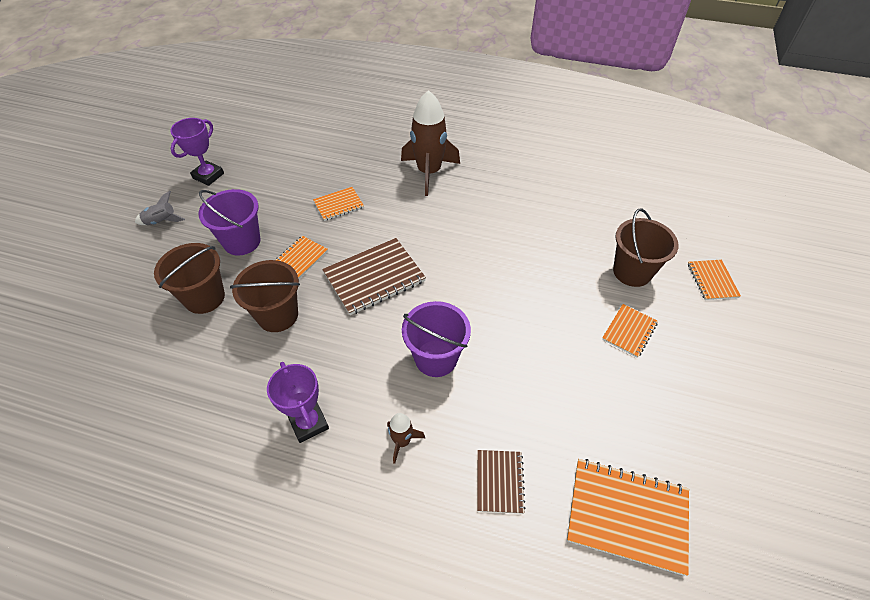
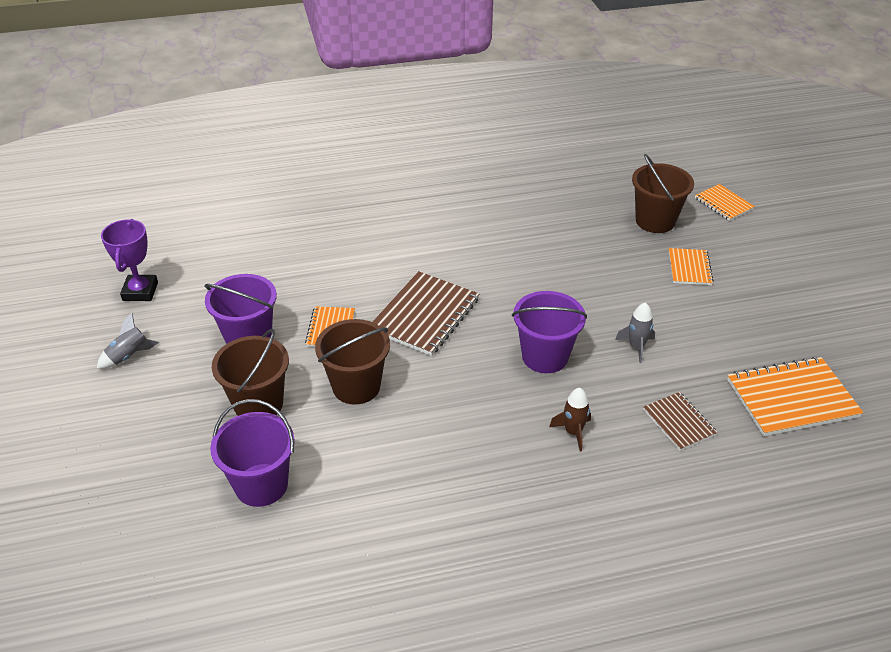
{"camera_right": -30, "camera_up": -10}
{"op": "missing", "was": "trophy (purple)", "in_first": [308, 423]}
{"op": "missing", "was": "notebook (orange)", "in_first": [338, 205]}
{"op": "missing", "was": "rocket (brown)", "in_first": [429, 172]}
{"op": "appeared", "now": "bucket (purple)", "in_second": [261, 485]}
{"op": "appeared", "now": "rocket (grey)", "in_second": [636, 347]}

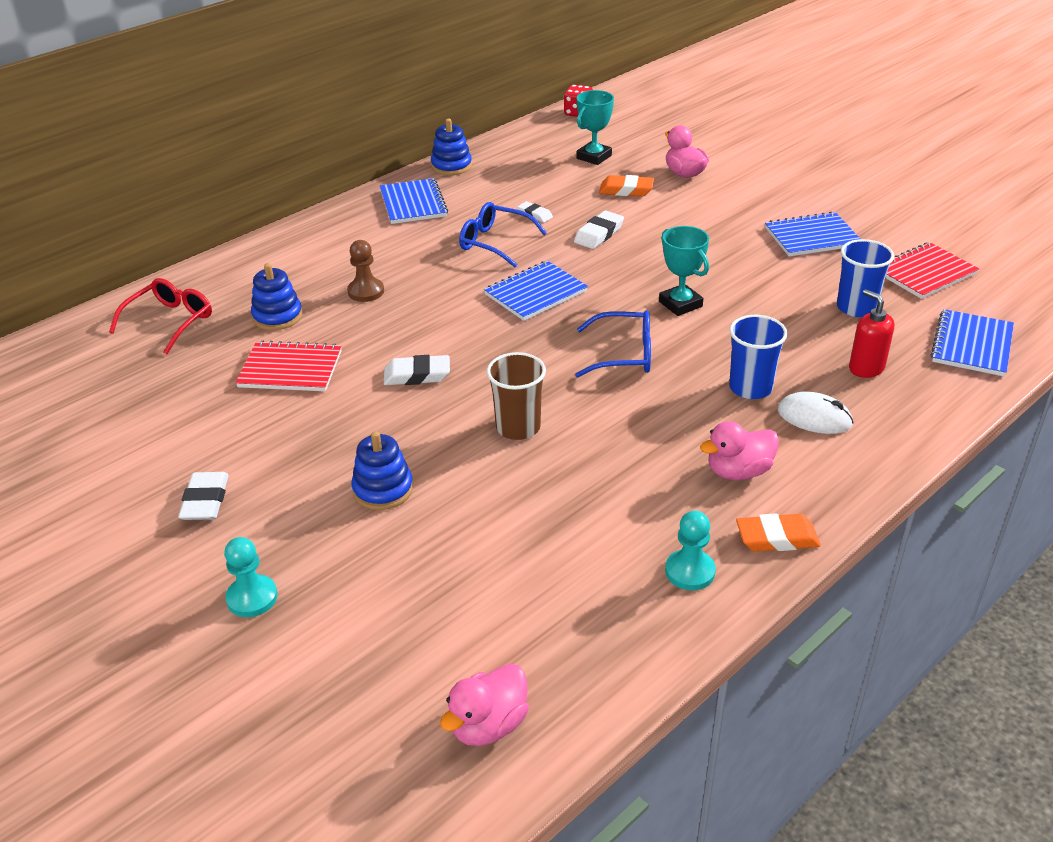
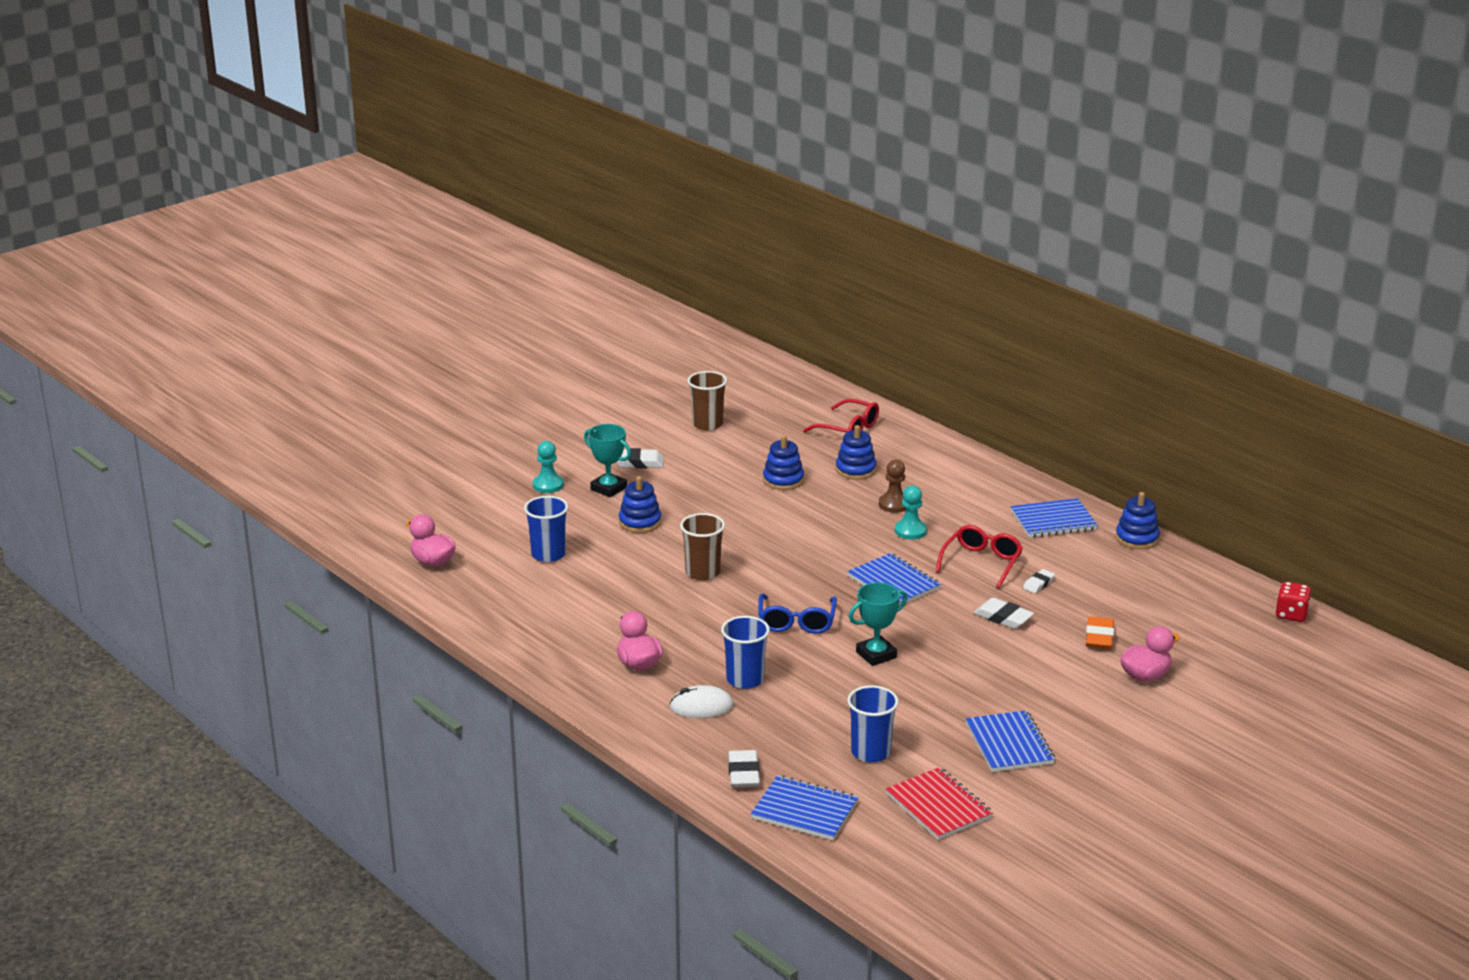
{"camera_right": 90, "camera_up": -10}
{"op": "missing", "was": "eraser (orange)", "in_first": [777, 538]}
{"op": "missing", "was": "soap dispenser (red)", "in_first": [866, 368]}
{"op": "appeared", "now": "cup (blue)", "in_second": [548, 554]}
{"op": "appeared", "now": "cup (brown)", "in_second": [707, 424]}
{"op": "relocated", "was": "eraser (white)", "in_first": [417, 375], "in_second": [743, 773]}
{"op": "relocated", "was": "trophy (turquoise)", "in_first": [594, 157], "in_second": [608, 488]}
{"op": "relocated", "was": "pawn (turquoise)", "in_first": [690, 571], "in_second": [910, 531]}
{"op": "exchanged", "was": "notebook (red)", "now": "stacking toy (blue)", "in_first": [290, 369], "in_second": [783, 480]}
{"op": "colour", "was": "glasses (blue)", "now": "glasses (red)", "in_first": [494, 242], "in_second": [982, 562]}
{"op": "spun", "was": "mouse (white)", "in_first": [814, 417], "in_second": [701, 706], "clockwise": 60}

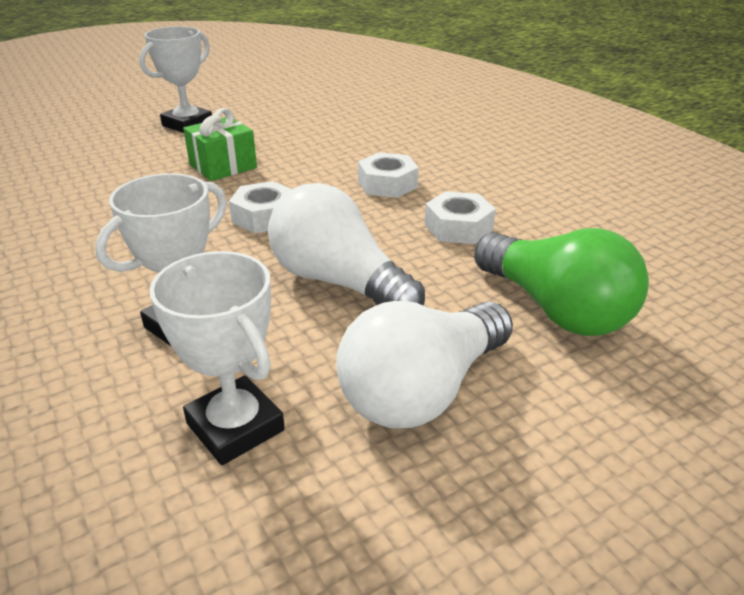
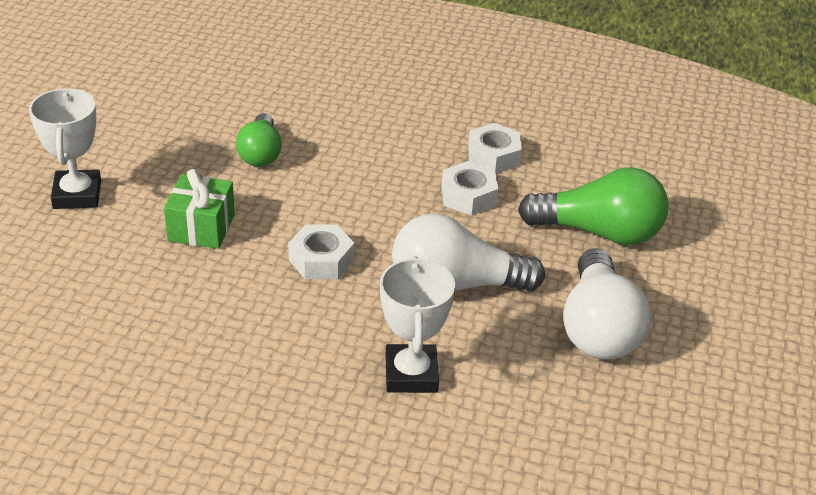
{"camera_right": -45, "camera_up": 5}
{"op": "missing", "was": "trophy (white)", "in_first": [235, 427]}
{"op": "appeared", "now": "light bulb (green)", "in_second": [260, 153]}
{"op": "relocated", "was": "nut (white)", "in_first": [387, 184], "in_second": [493, 156]}

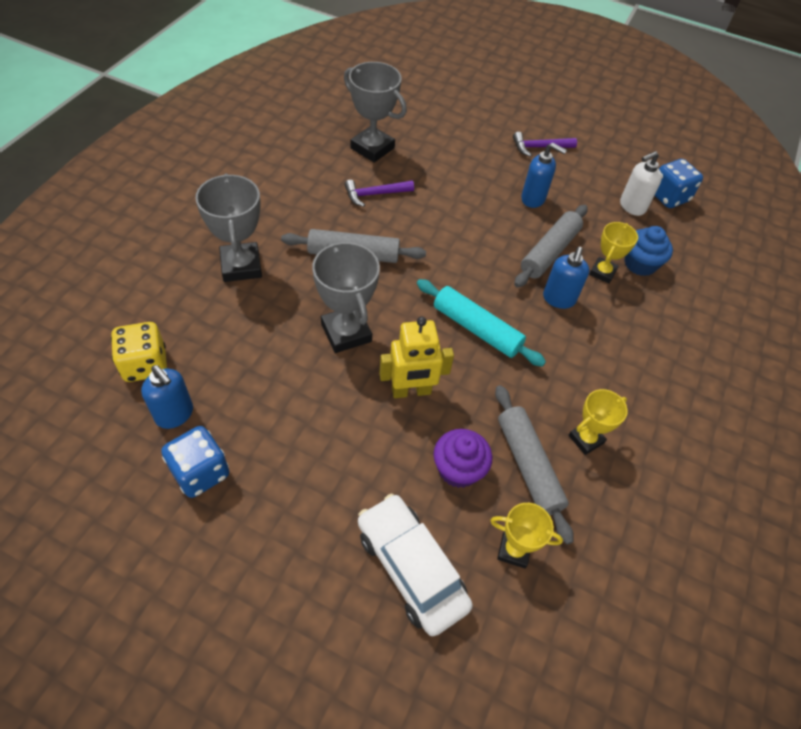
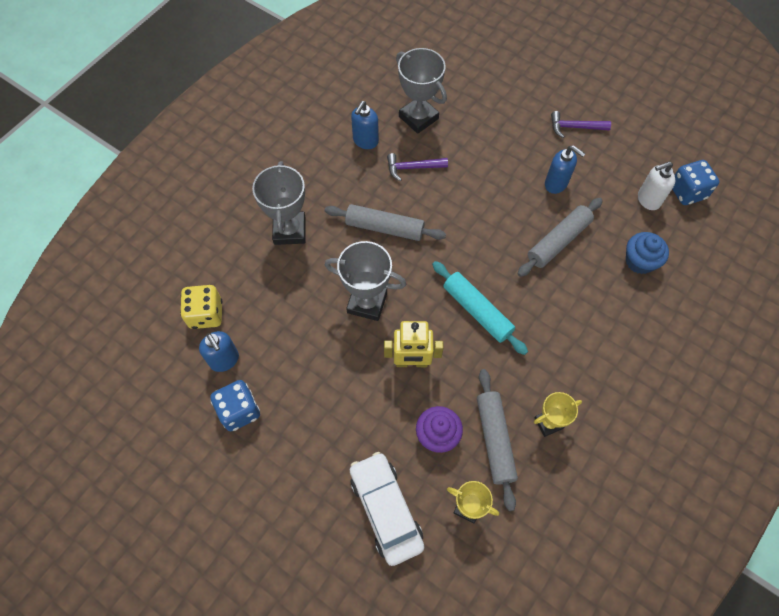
{"camera_right": 15, "camera_up": 10}
{"op": "missing", "was": "trophy (yellow)", "in_first": [602, 272]}
{"op": "relocated", "was": "soap dispenser (blue)", "in_first": [558, 299], "in_second": [365, 141]}
{"op": "spun", "was": "trophy (grey)", "in_first": [346, 333], "in_second": [367, 303], "clockwise": -60}

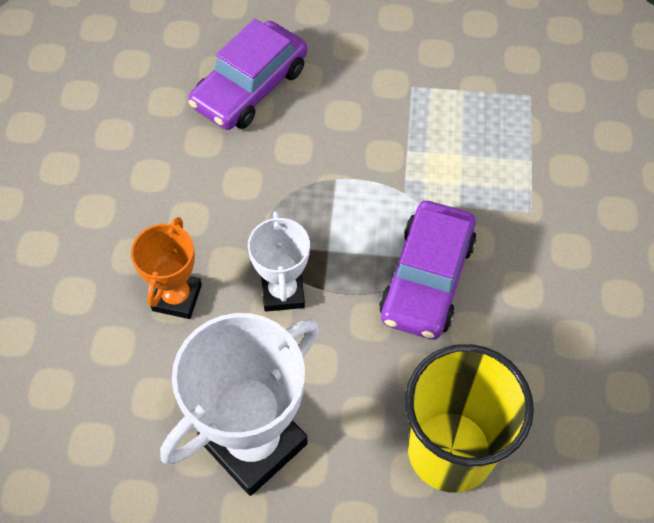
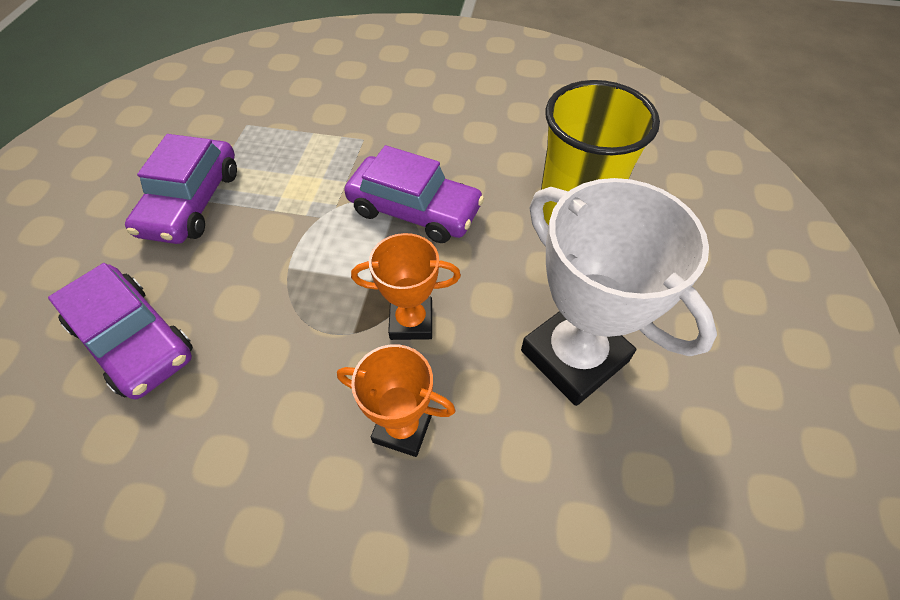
{"camera_right": -85, "camera_up": -5}
{"op": "appeared", "now": "car (purple)", "in_second": [191, 202]}
{"op": "colour", "was": "trophy (white)", "now": "trophy (orange)", "in_first": [283, 292], "in_second": [411, 321]}

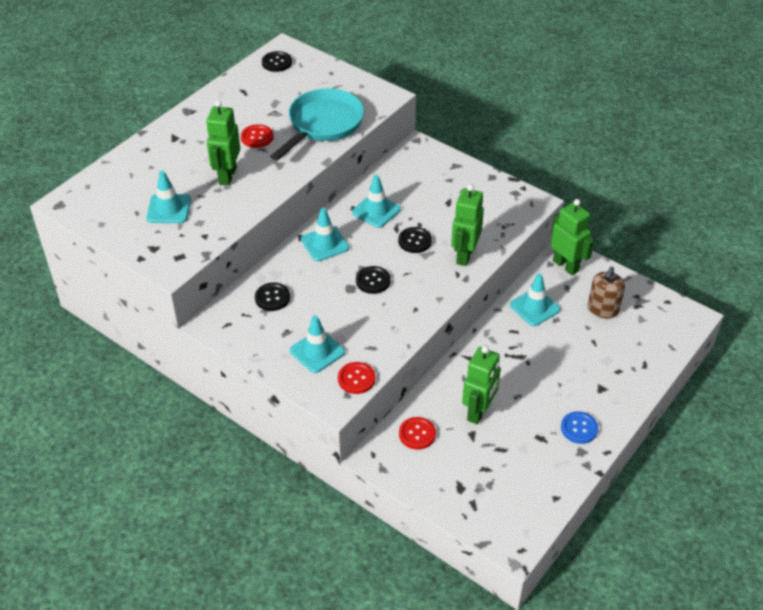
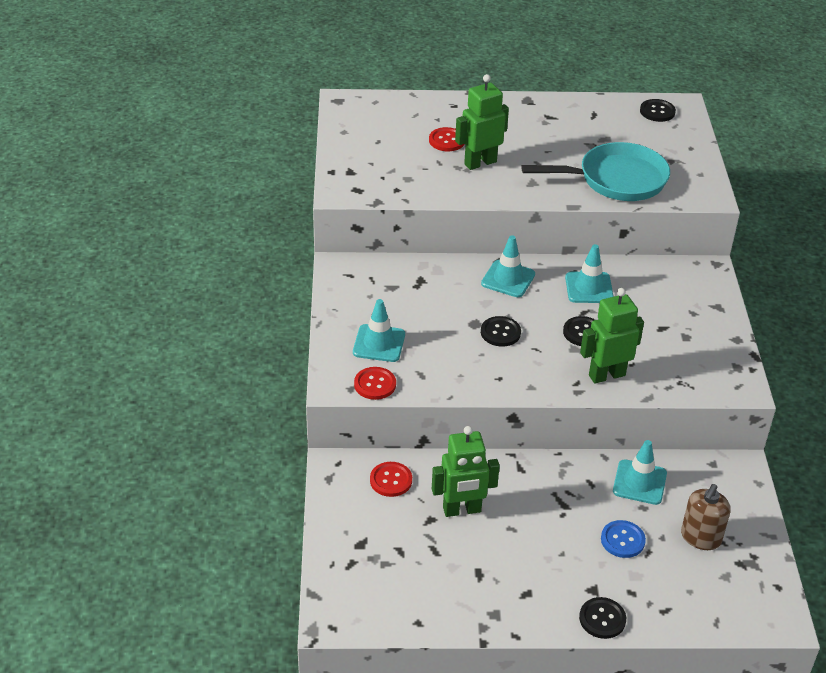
{"camera_right": 50, "camera_up": -5}
{"op": "missing", "was": "traffic cone (turquoise)", "in_first": [169, 209]}
{"op": "missing", "was": "robot (green)", "in_first": [566, 265]}
{"op": "relocated", "was": "button (red)", "in_first": [257, 137], "in_second": [447, 141]}
{"op": "relocated", "was": "button (black)", "in_first": [272, 298], "in_second": [602, 619]}
{"op": "relocated", "was": "button (blue)", "in_first": [579, 428], "in_second": [622, 540]}
{"op": "spun", "was": "soap dispenser (brown)", "in_first": [602, 309], "in_second": [700, 537], "clockwise": -45}

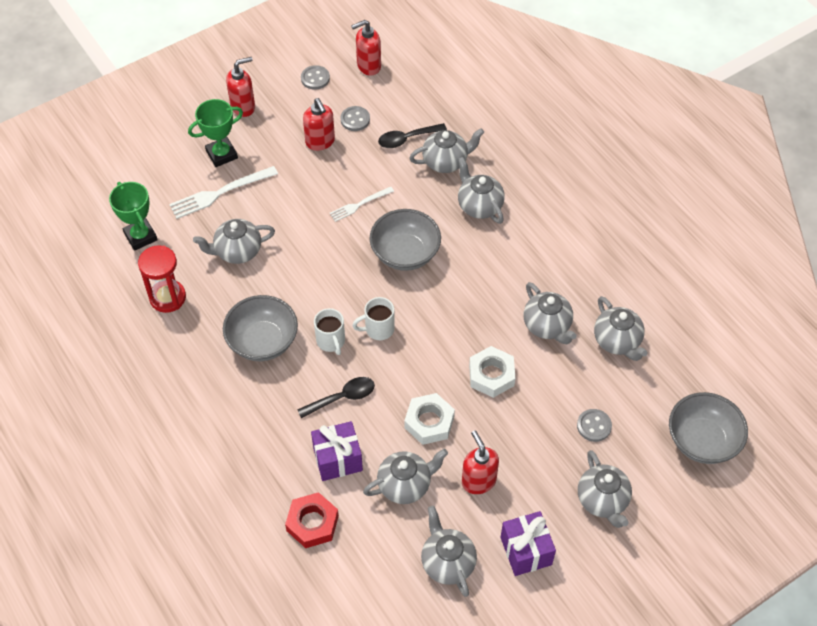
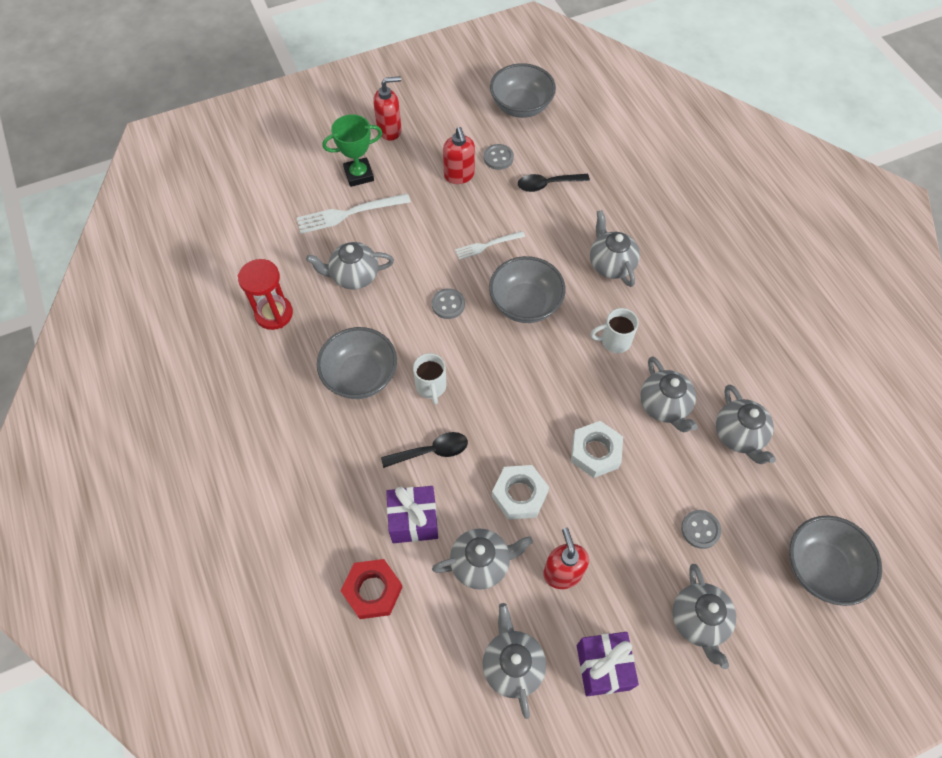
{"camera_right": 10, "camera_up": 5}
{"op": "missing", "was": "trophy (green)", "in_first": [140, 236]}
{"op": "missing", "was": "teapot (grey)", "in_first": [445, 162]}
{"op": "relocated", "was": "button (grey)", "in_first": [315, 78], "in_second": [448, 304]}
{"op": "relocated", "was": "mug (white)", "in_first": [378, 329], "in_second": [614, 341]}
{"op": "exchanged", "was": "soap dispenser (red)", "now": "bowl (grey)", "in_first": [368, 66], "in_second": [521, 106]}

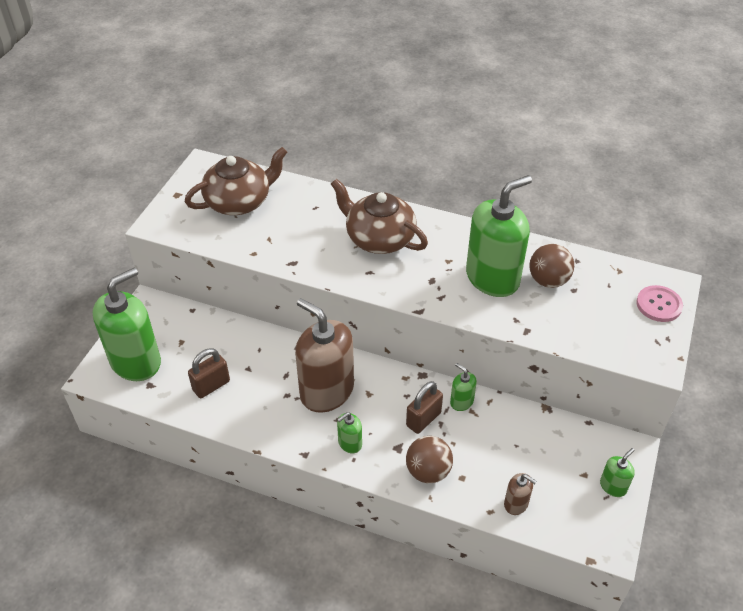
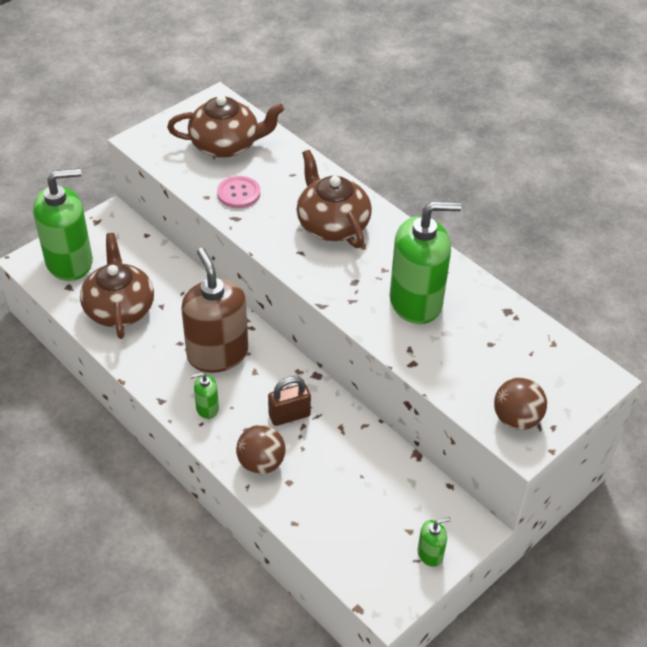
{"camera_right": 25, "camera_up": 0}
{"op": "missing", "was": "soap dispenser (green)", "in_first": [461, 402]}
{"op": "missing", "was": "soap dispenser (brown)", "in_first": [516, 504]}
{"op": "relocated", "was": "ball (brown)", "in_first": [548, 280], "in_second": [516, 419]}
{"op": "relocated", "was": "button (pink)", "in_first": [659, 305], "in_second": [238, 193]}
{"op": "exchanged", "was": "padlock (brown)", "now": "teapot (brown)", "in_first": [211, 386], "in_second": [119, 308]}

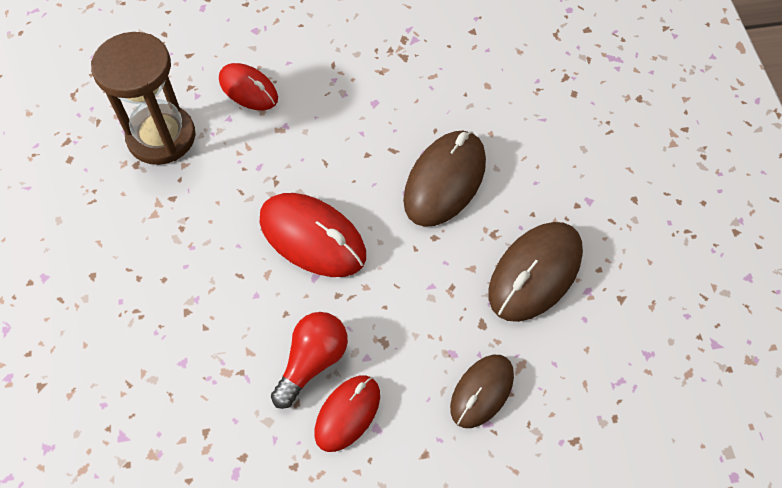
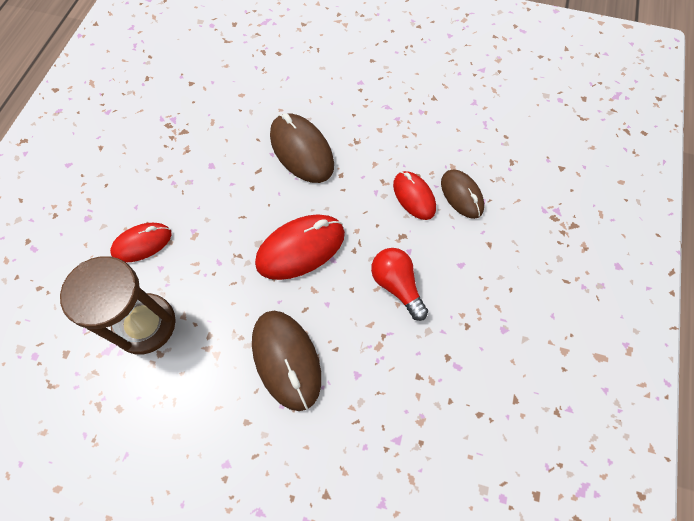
{"camera_right": -65, "camera_up": 5}
{"op": "relocated", "was": "mouse (red)", "in_first": [347, 414], "in_second": [414, 197]}
{"op": "relocated", "was": "mouse (brown)", "in_first": [535, 273], "in_second": [286, 360]}

